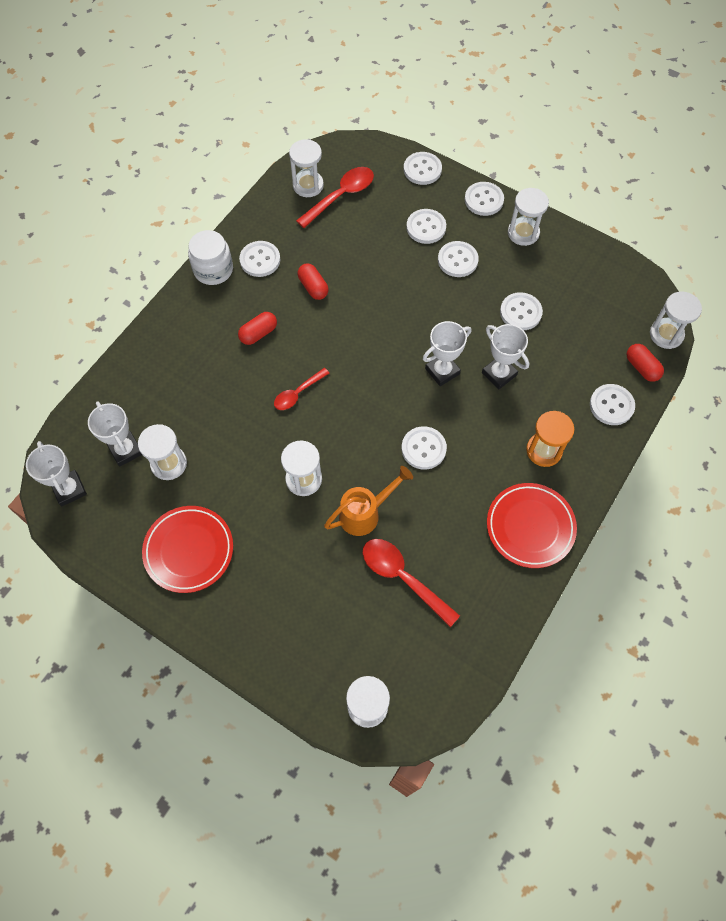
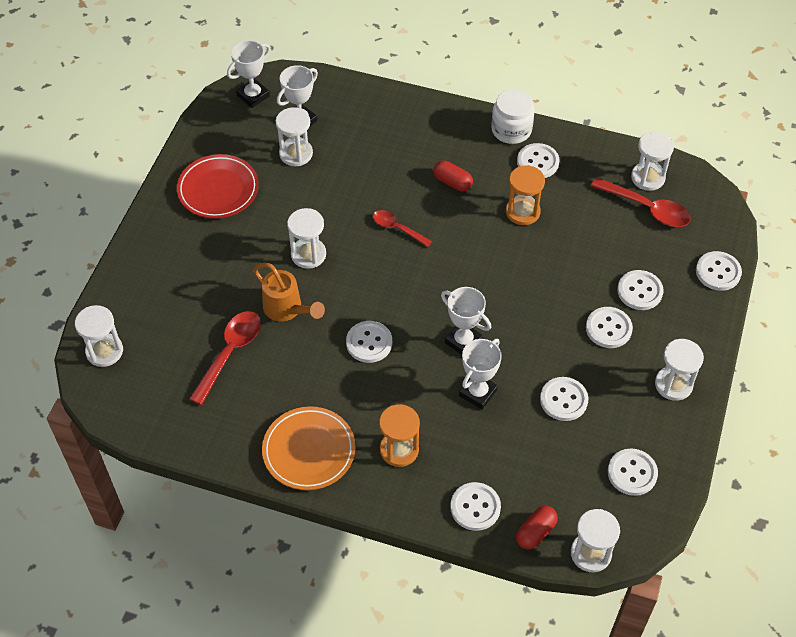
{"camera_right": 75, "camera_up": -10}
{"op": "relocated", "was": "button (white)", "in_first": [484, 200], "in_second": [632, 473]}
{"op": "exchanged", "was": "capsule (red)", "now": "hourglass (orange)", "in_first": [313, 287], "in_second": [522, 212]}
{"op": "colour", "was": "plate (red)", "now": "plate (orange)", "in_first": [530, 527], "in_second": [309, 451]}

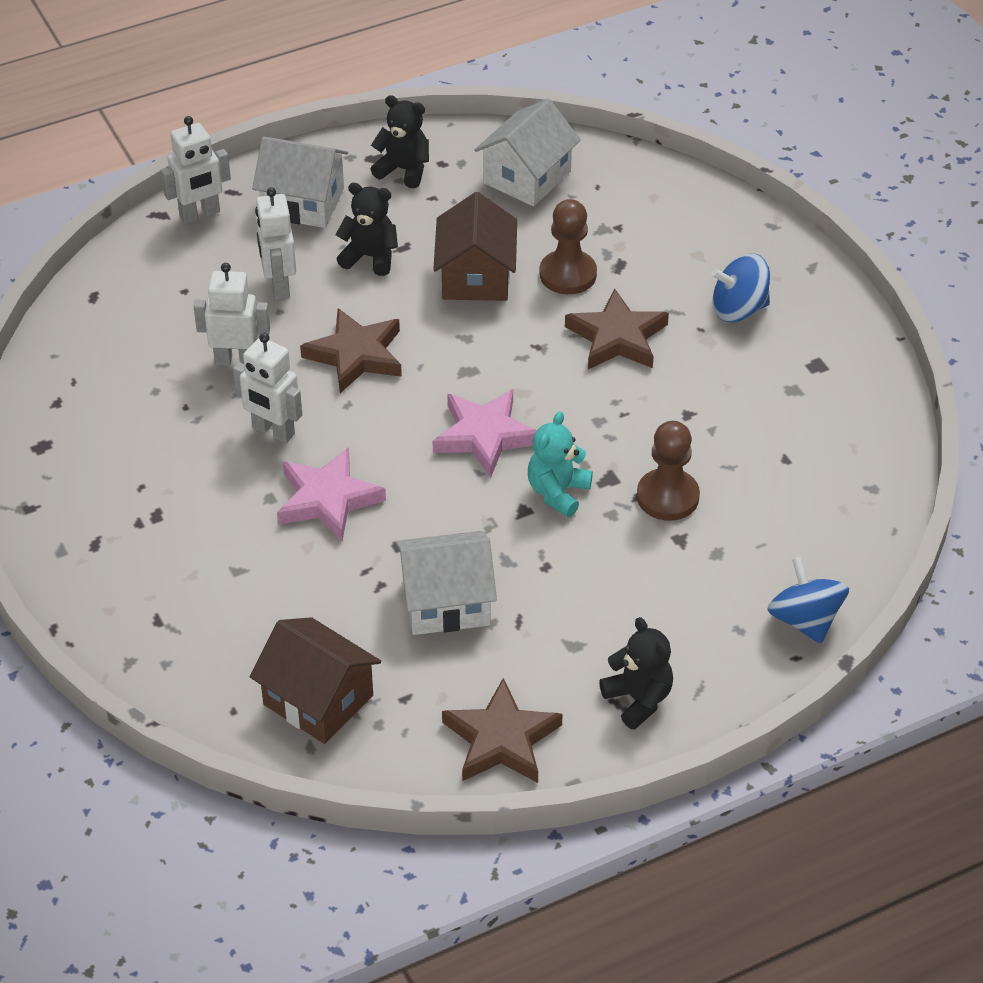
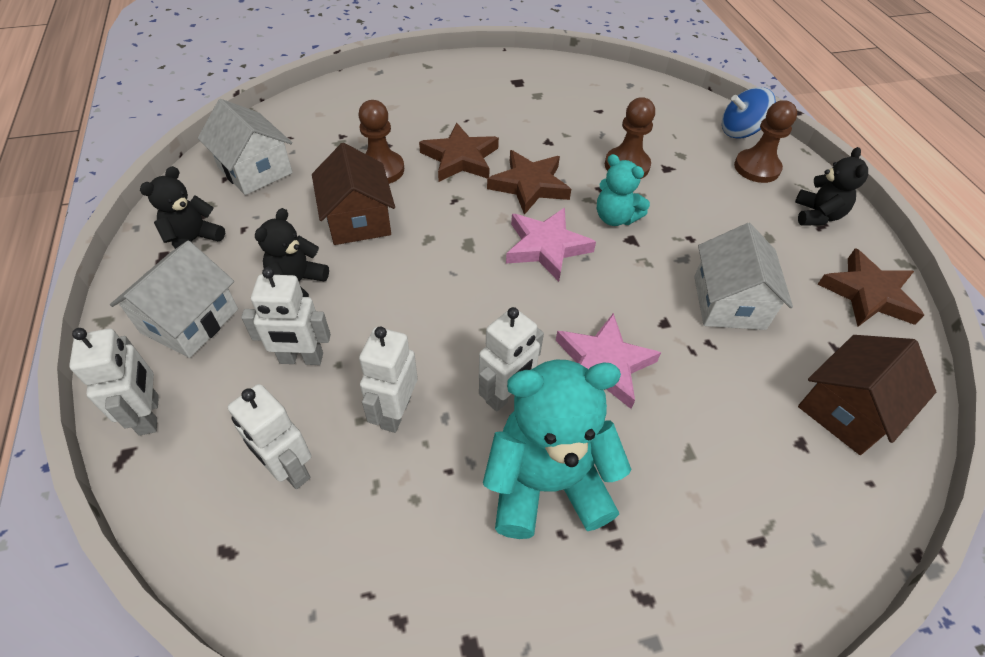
{"camera_right": -80, "camera_up": 5}
{"op": "missing", "was": "spinning top (blue)", "in_first": [739, 309]}
{"op": "appeared", "now": "robot (white)", "in_second": [289, 469]}
{"op": "appeared", "now": "teddy bear (turquoise)", "in_second": [546, 483]}
{"op": "appeared", "now": "pawn (brown)", "in_second": [756, 168]}
{"op": "relocated", "was": "star (brown)", "in_first": [356, 355], "in_second": [529, 185]}
{"op": "spun", "was": "house (brown)", "in_first": [476, 276], "in_second": [358, 219], "clockwise": 60}
{"op": "spun", "was": "teddy bear (black)", "in_first": [638, 699], "in_second": [817, 215], "clockwise": 120}

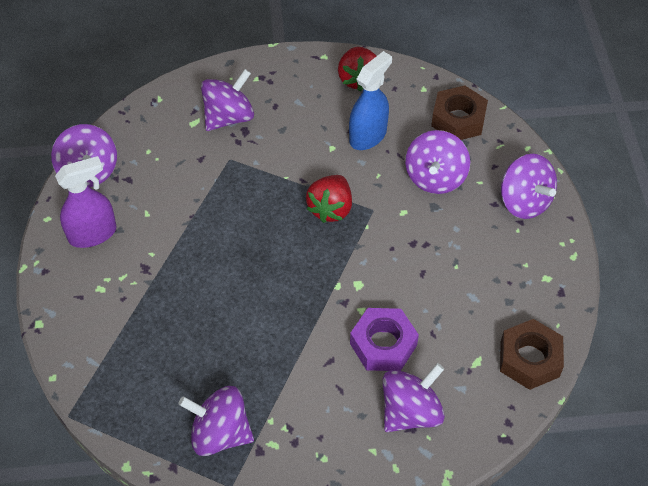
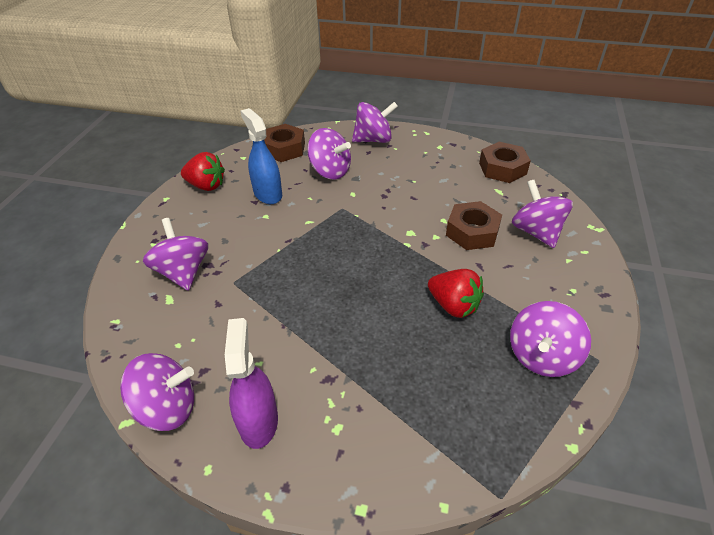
{"camera_right": -70, "camera_up": -10}
{"op": "relocated", "was": "strawberry (red)", "in_first": [330, 209], "in_second": [453, 305]}
{"op": "colour", "was": "nut (purple)", "now": "nut (brown)", "in_first": [383, 344], "in_second": [472, 232]}

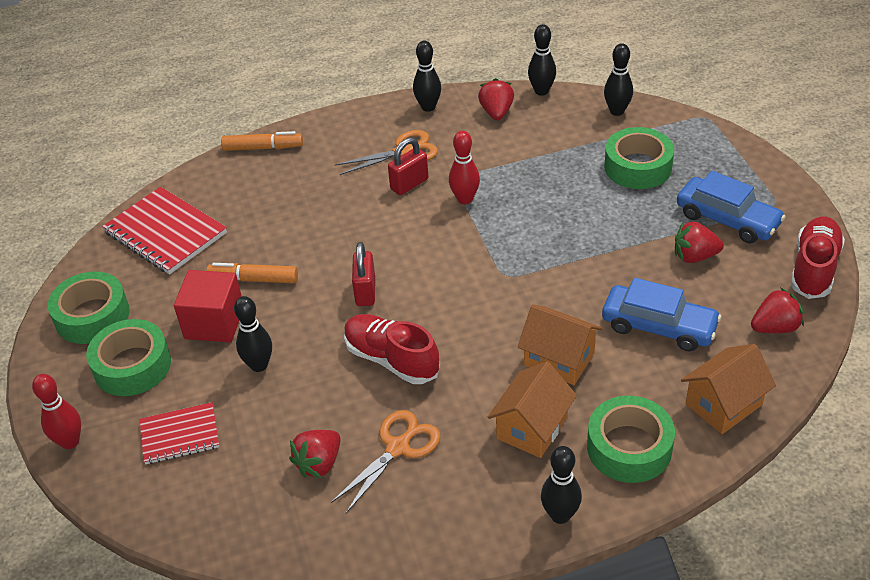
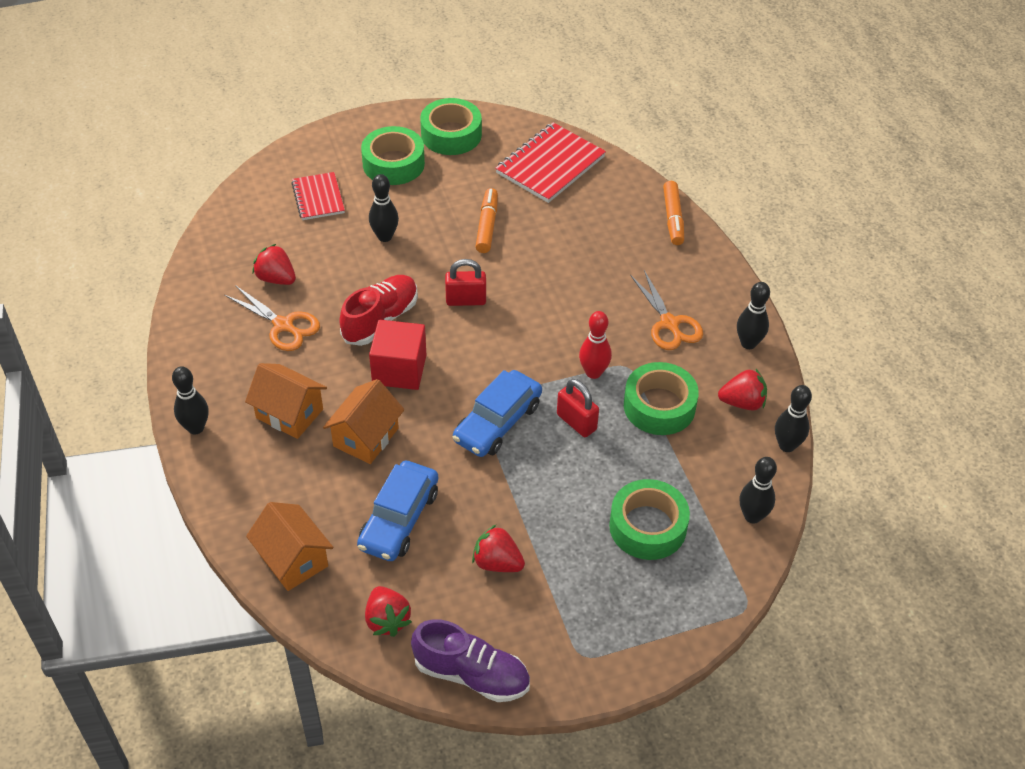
{"camera_right": 85, "camera_up": 5}
{"op": "missing", "was": "bowling pin (red)", "in_first": [70, 442]}
{"op": "relocated", "was": "cube (red)", "in_first": [214, 323], "in_second": [399, 370]}
{"op": "relocated", "was": "padlock (red)", "in_first": [409, 184], "in_second": [576, 422]}
{"op": "relocated", "was": "tape (green)", "in_first": [629, 447], "in_second": [659, 406]}
{"op": "relocated", "was": "car (blue)", "in_first": [727, 219], "in_second": [497, 422]}
{"op": "colour", "was": "shoe (red)", "now": "shoe (purple)", "in_first": [814, 268], "in_second": [472, 674]}
{"op": "spun", "was": "strawberry (red)", "in_first": [694, 256], "in_second": [497, 563], "clockwise": -60}

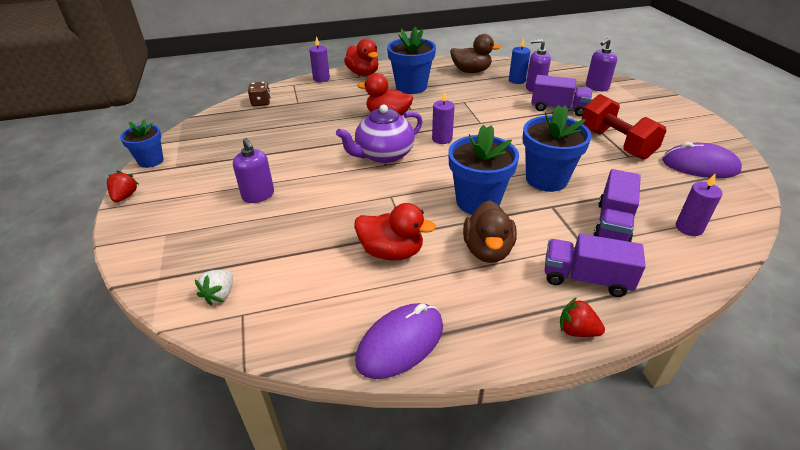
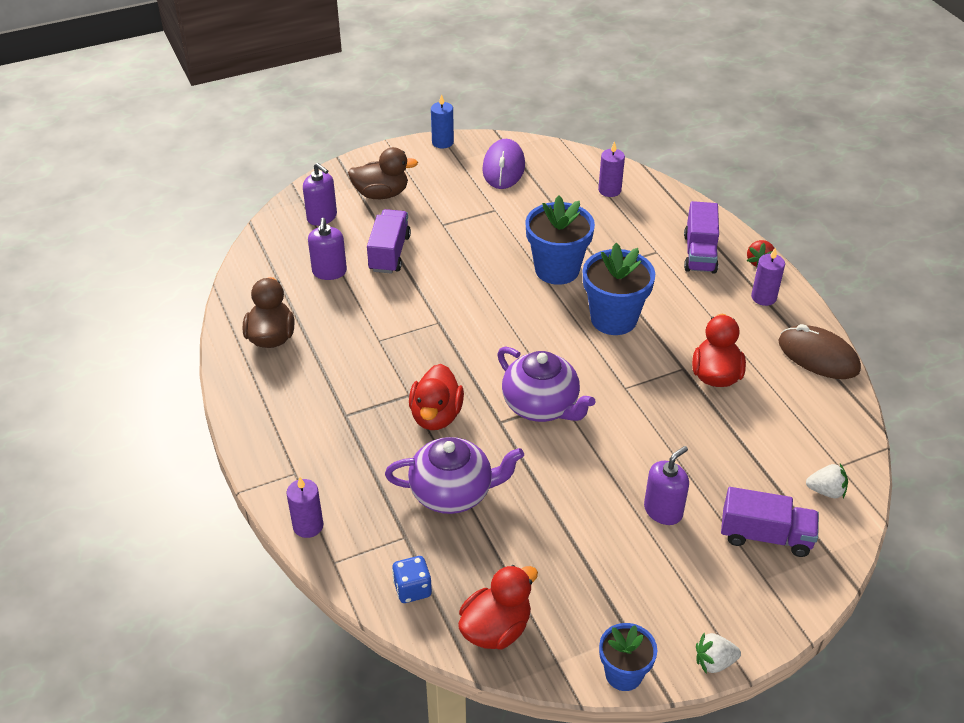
{"camera_right": -100, "camera_up": 5}
{"op": "missing", "was": "flower pot (blue)", "in_first": [411, 87]}
{"op": "missing", "was": "dumbbell (red)", "in_first": [615, 144]}
{"op": "appeared", "now": "teapot (purple)", "in_second": [453, 492]}
{"op": "relocated", "was": "duck (red)", "in_first": [363, 73], "in_second": [496, 629]}
{"op": "relocated", "was": "candle (purple)", "in_first": [442, 139], "in_second": [763, 297]}
{"op": "relocated", "was": "duck (brown)", "in_first": [487, 250], "in_second": [381, 194]}
{"op": "relocated", "was": "candle (blue)", "in_first": [517, 80], "in_second": [442, 142]}
{"op": "relocated", "was": "truck (purple)", "in_first": [612, 223], "in_second": [765, 536]}
{"op": "colour", "was": "strawberry (red)", "now": "strawberry (white)", "in_first": [125, 196], "in_second": [714, 662]}
{"op": "colour", "was": "dice (brown)", "now": "dice (blue)", "in_first": [261, 103], "in_second": [412, 589]}
{"op": "colour", "was": "mouse (purple)", "now": "mouse (brown)", "in_first": [400, 343], "in_second": [818, 356]}

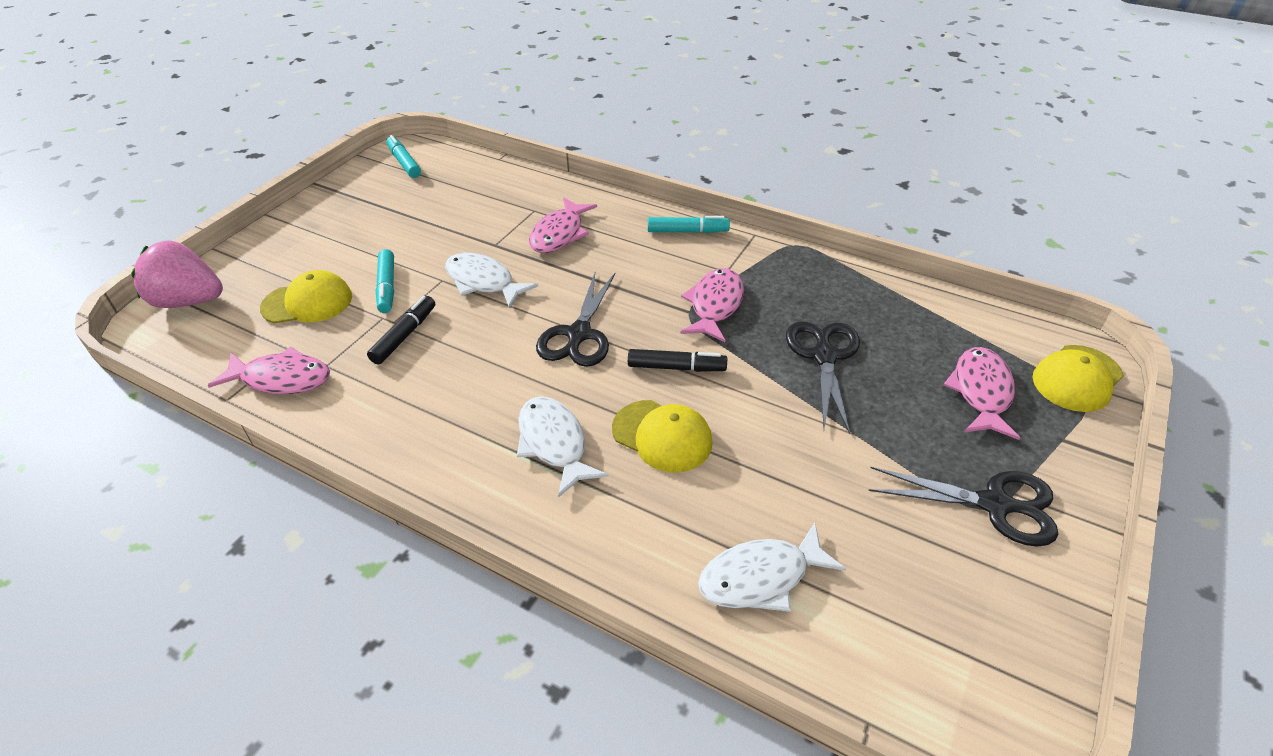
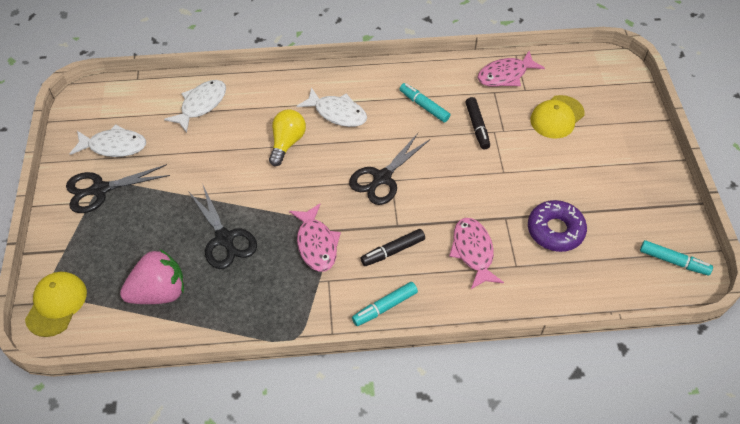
{"camera_right": 145, "camera_up": 10}
{"op": "missing", "was": "fish (pink)", "in_first": [981, 392]}
{"op": "appeared", "now": "donut (purple)", "in_second": [555, 230]}
{"op": "relocated", "was": "strawberry (pink)", "in_first": [189, 301], "in_second": [159, 292]}
{"op": "relocated", "was": "marker (turquoise)", "in_first": [387, 287], "in_second": [424, 106]}
{"op": "relocated", "was": "fish (white)", "in_first": [483, 282], "in_second": [114, 146]}
{"op": "relocated", "was": "marker (black)", "in_first": [676, 367], "in_second": [392, 251]}
{"op": "exchanged", "was": "cap (yellow)", "now": "light bulb (yellow)", "in_first": [662, 436], "in_second": [287, 143]}
{"op": "spun", "was": "scissors (black)", "in_first": [579, 334], "in_second": [382, 178], "clockwise": -120}

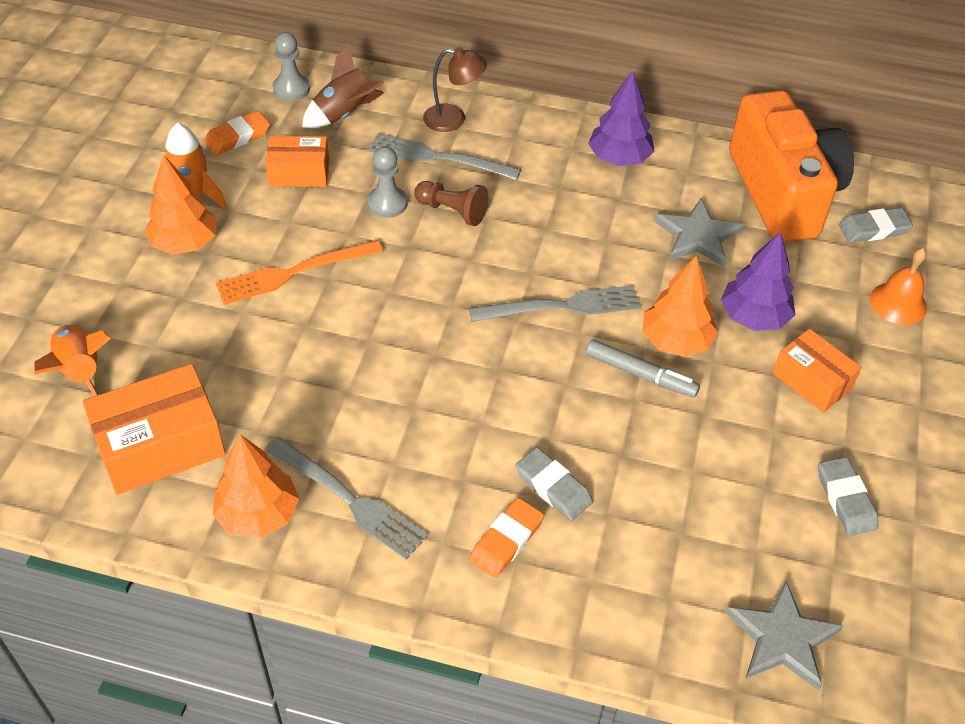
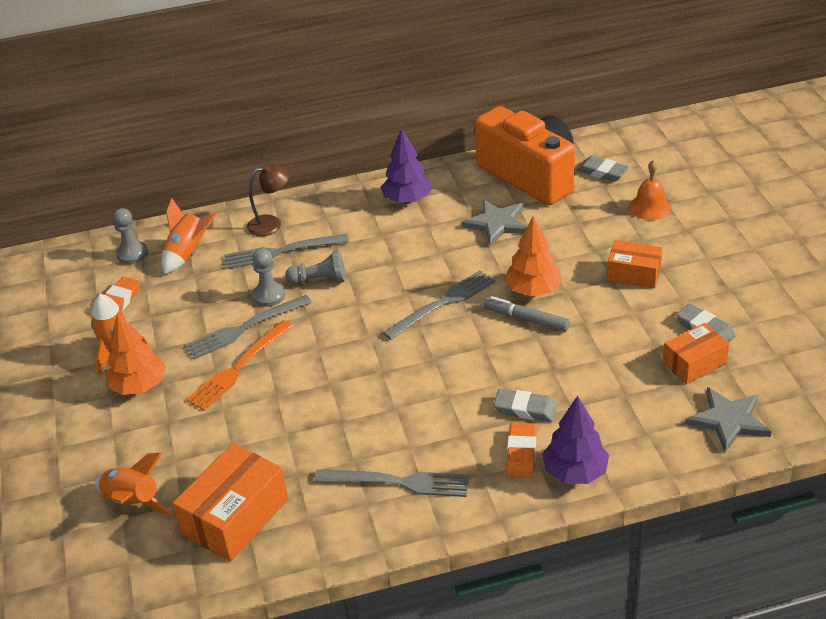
{"camera_right": -25, "camera_up": -10}
{"op": "missing", "was": "tree (orange)", "in_first": [258, 514]}
{"op": "appeared", "now": "fork (grey)", "in_second": [243, 329]}
{"op": "relocated", "was": "box (orange)", "in_first": [299, 173], "in_second": [694, 363]}
{"op": "relocated", "was": "tree (purple)", "in_first": [754, 317], "in_second": [575, 472]}
{"op": "colour", "was": "rocket (brown)", "now": "rocket (orange)", "in_first": [344, 114], "in_second": [188, 253]}
{"op": "colour", "was": "pawn (brown)", "now": "pawn (grey)", "in_first": [452, 211], "in_second": [320, 280]}
{"op": "spun", "was": "marker (grey)", "in_first": [640, 374], "in_second": [526, 319], "clockwise": -150}
{"op": "spun", "was": "eraser (grey)", "in_first": [874, 229], "in_second": [602, 172], "clockwise": 75}

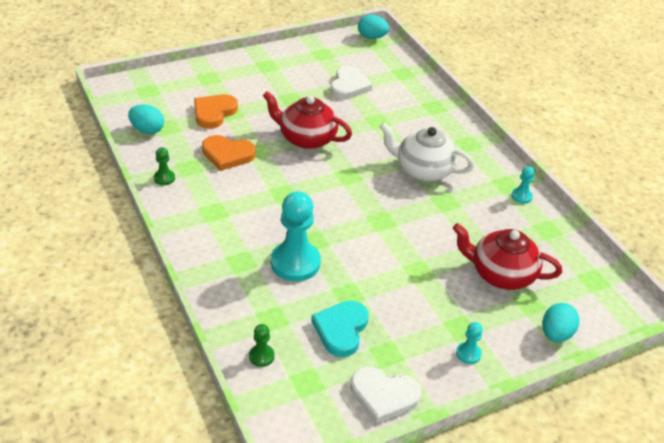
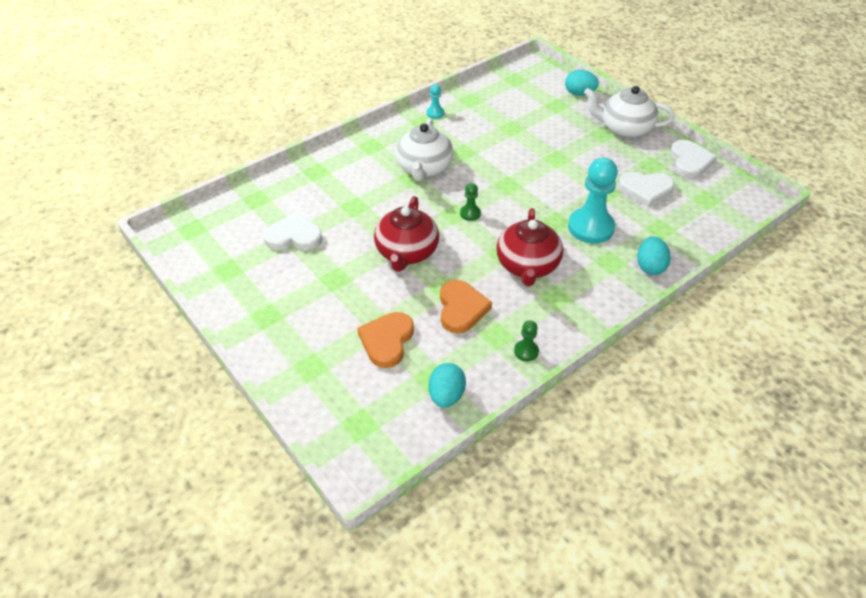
{"camera_right": -100, "camera_up": 5}
{"op": "relocated", "was": "pawn (green)", "in_first": [261, 356], "in_second": [470, 213]}
{"op": "relocated", "was": "egg (turquoise)", "in_first": [372, 37], "in_second": [650, 266]}
{"op": "relocated", "was": "teapot (red)", "in_first": [501, 274], "in_second": [527, 266]}
{"op": "exchanged", "was": "pawn (turquoise)", "now": "teapot (white)", "in_first": [468, 354], "in_second": [624, 128]}
{"op": "colour", "was": "heart (turquoise)", "now": "heart (white)", "in_first": [341, 329], "in_second": [645, 190]}
{"op": "spun", "was": "heart (orange)", "in_first": [214, 113], "in_second": [387, 341], "clockwise": 90}

